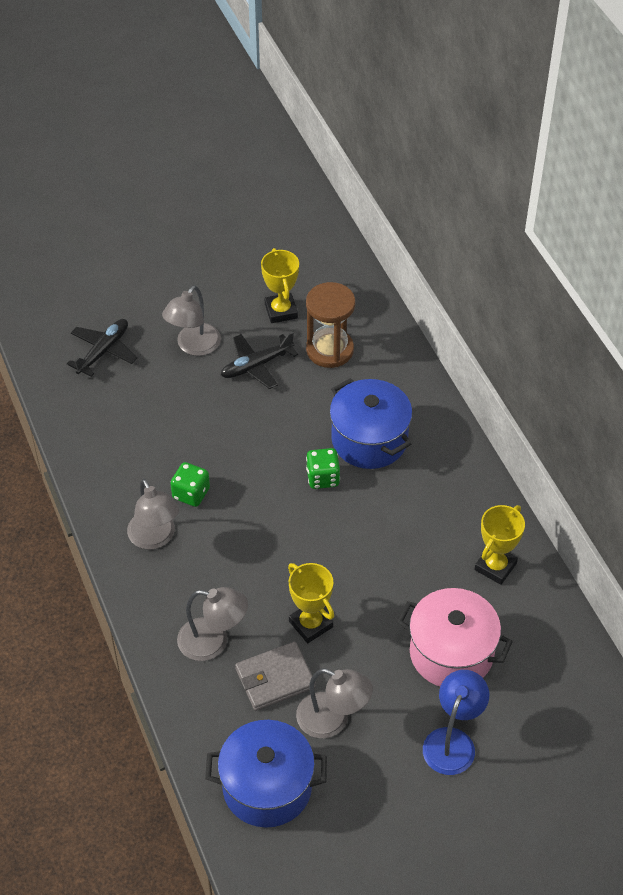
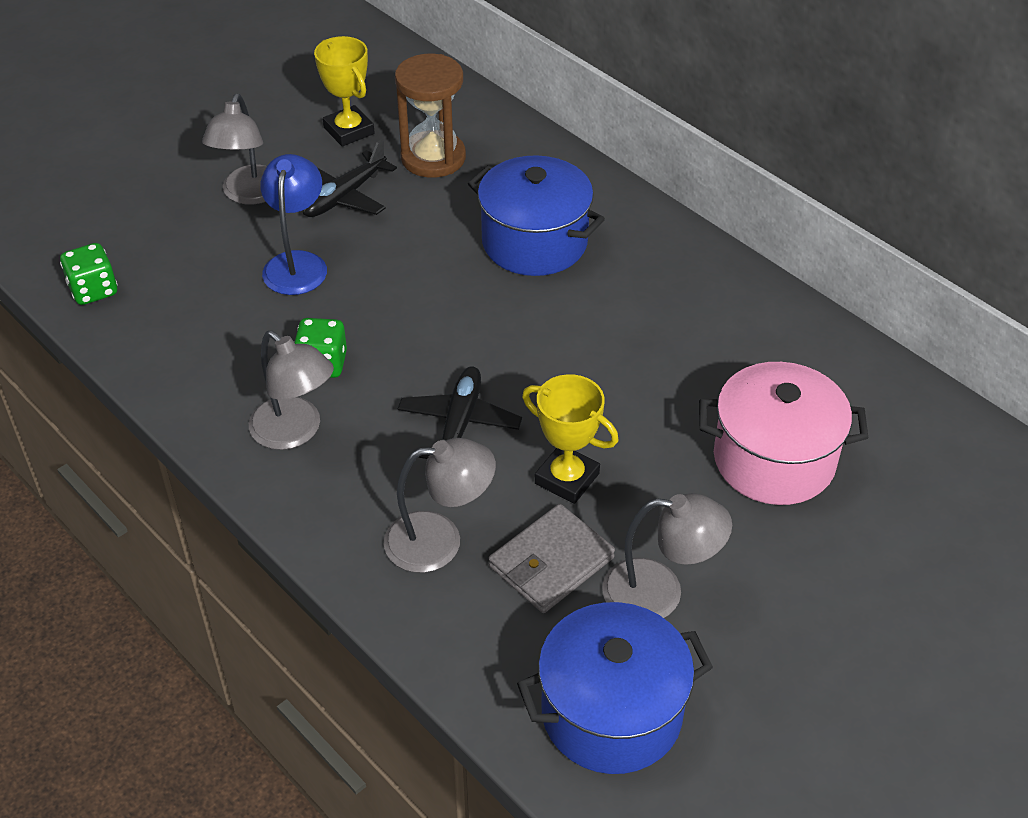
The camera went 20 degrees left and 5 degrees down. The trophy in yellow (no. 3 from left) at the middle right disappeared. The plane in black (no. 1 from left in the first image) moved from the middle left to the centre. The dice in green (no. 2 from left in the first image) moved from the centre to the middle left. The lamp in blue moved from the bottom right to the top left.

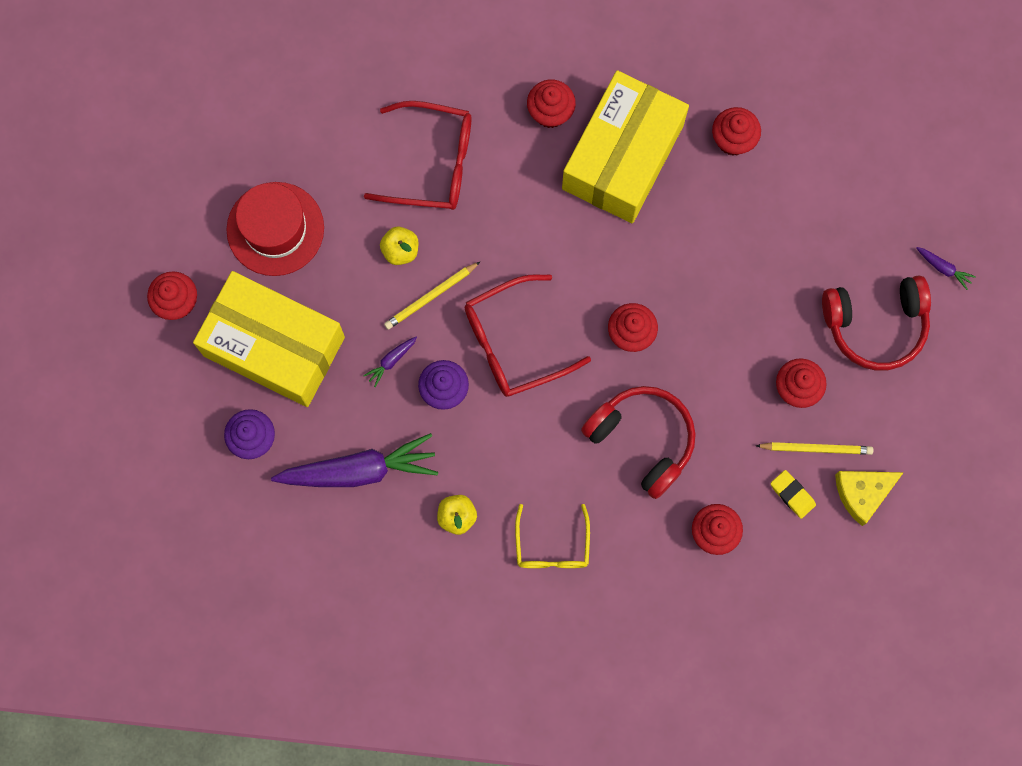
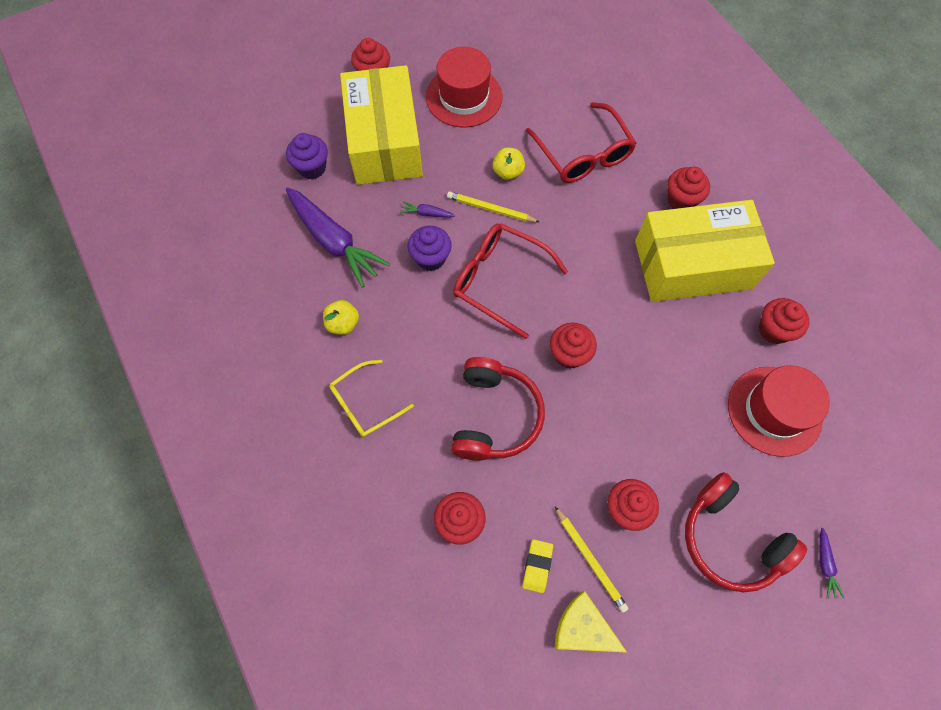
The camera went 55 degrees right and 10 degrees down. The hat in red (no. 2 from left) at the middle right appeared.

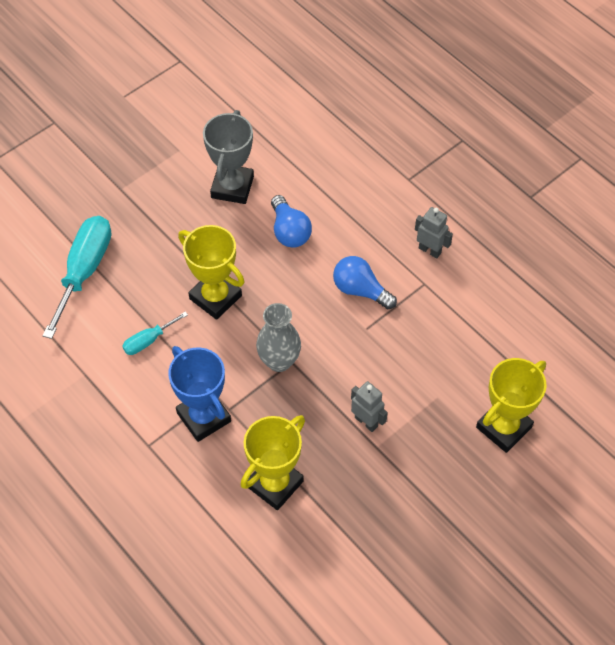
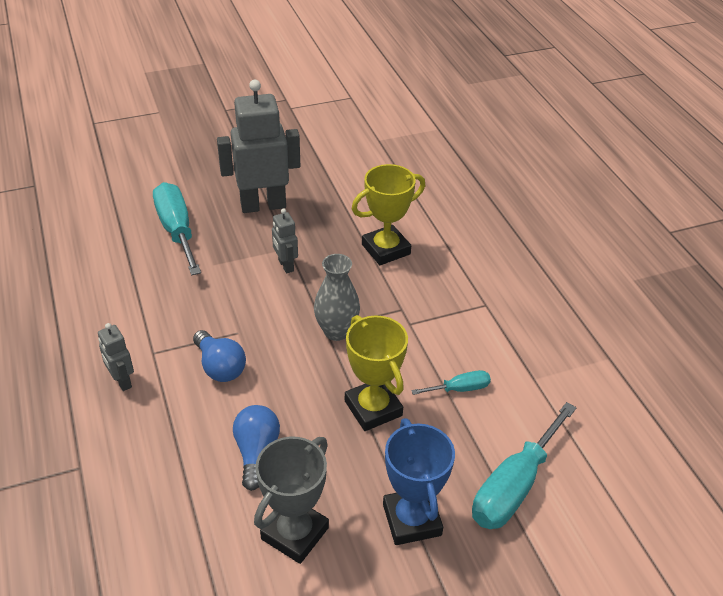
The camera went 160 degrees left and 15 degrees down. The robot in grey (no. 2 from left) at the top centre appeared. The trophy in blue moved from the middle left to the bottom centre. The trophy in yellow (no. 3 from left) at the middle right was replaced by the screwdriver in turquoise (no. 1 from left) at the middle left.

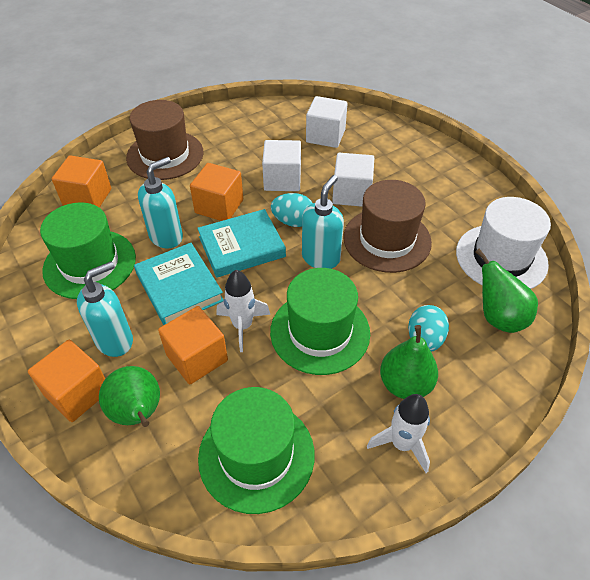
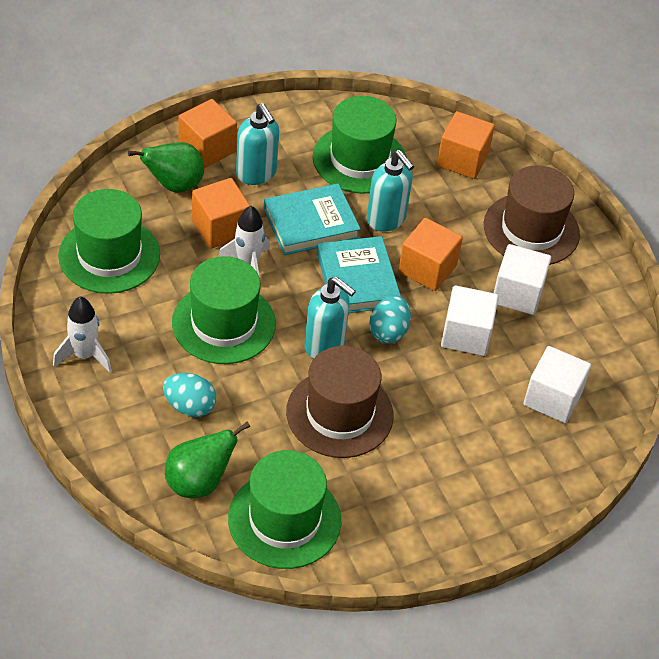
The camera went 95 degrees right and 0 degrees up. The pear in green (no. 2 from left) at the middle right disappeared. The cube in white (no. 3 from left in the first image) moved from the top centre to the middle right. The hat in white at the middle right became the hat in green (no. 3 from left) at the bottom centre.

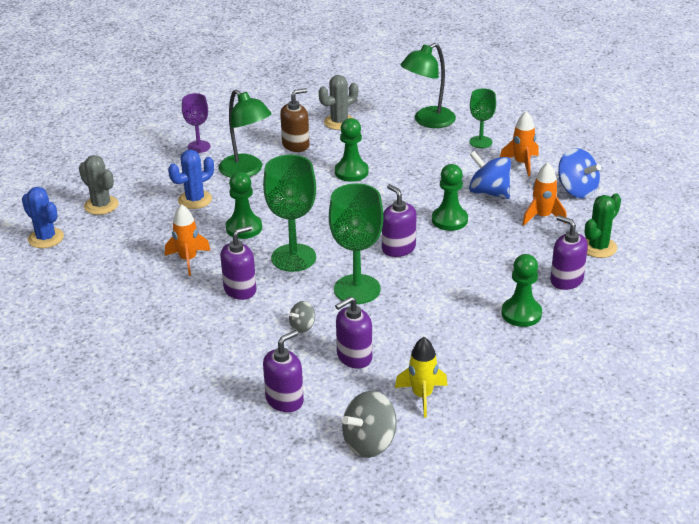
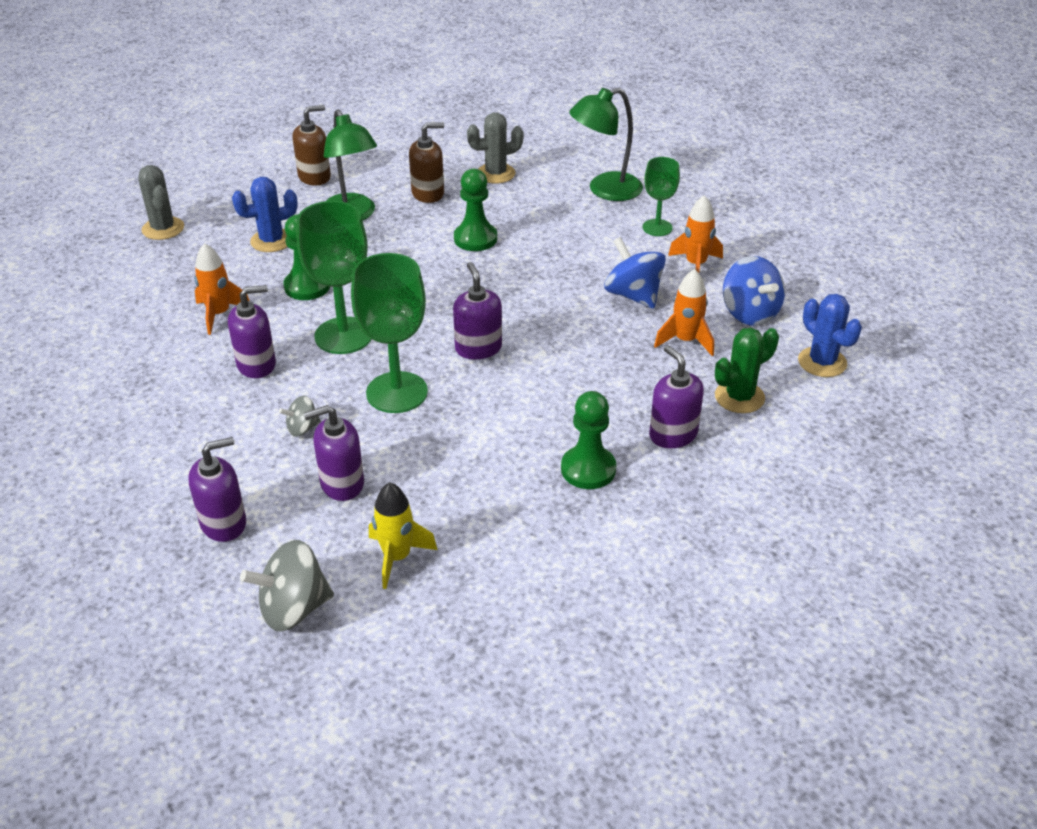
The camera went 15 degrees right and 5 degrees up. The pawn in green (no. 3 from left) at the centre disappeared. The cactus in blue (no. 1 from left in the first image) moved from the middle left to the middle right. The goblet in purple at the top left was replaced by the soap dispenser in brown (no. 1 from left) at the top left.

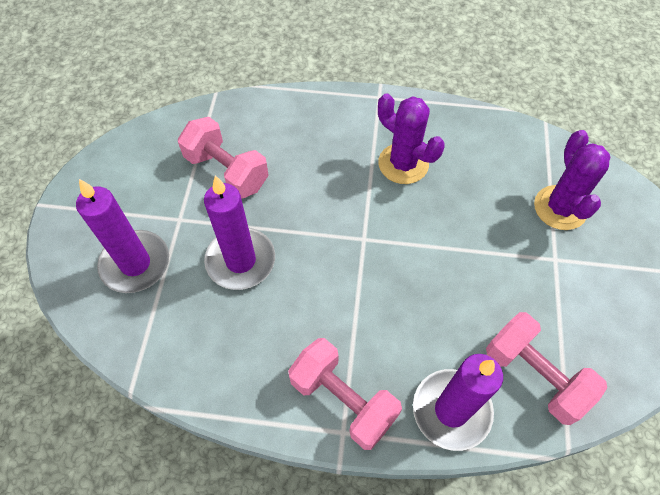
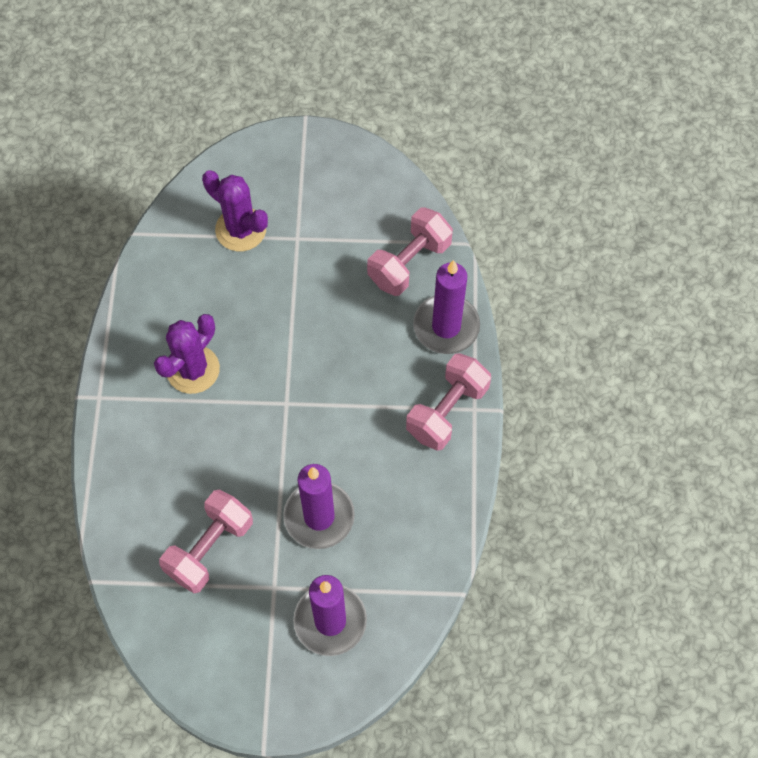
The camera went 95 degrees left and 5 degrees up. The cactus in purple (no. 2 from left) at the middle right turned 45 degrees clockwise.

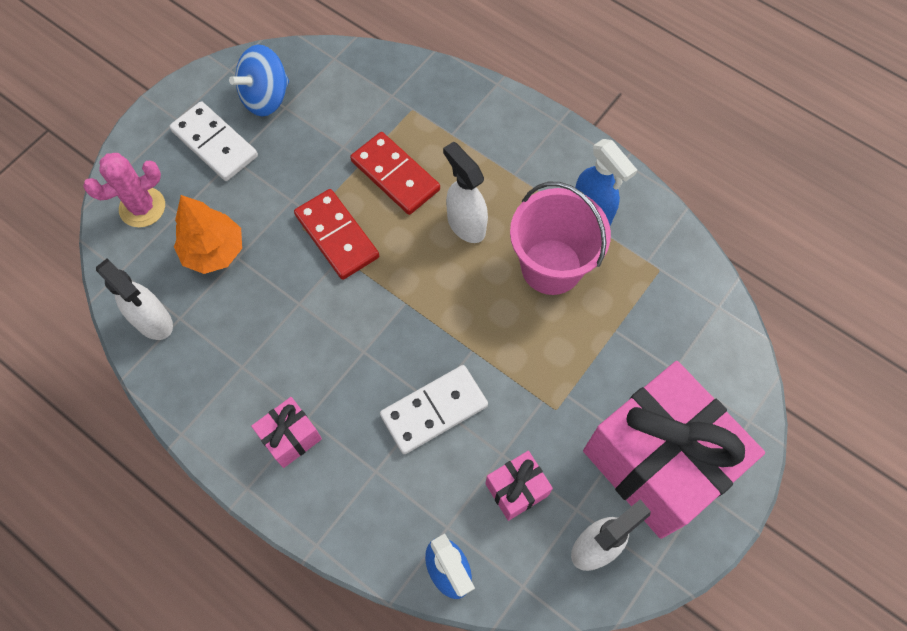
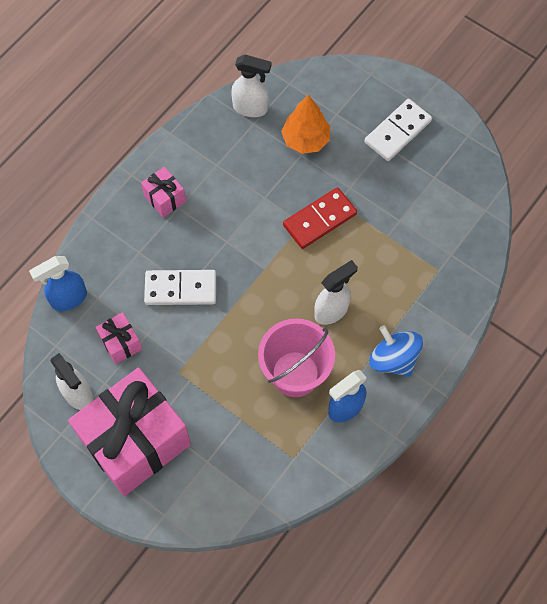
The camera went 90 degrees right and 0 degrees up. The cactus in pink at the top left disappeared. The domino in red (no. 2 from left) at the top centre disappeared. The spinning top in blue moved from the top left to the middle right. The spray bottle in white (no. 1 from left in the first image) at the middle left turned 120 degrees counterclockwise. The domino in white (no. 2 from left in the first image) at the centre turned 60 degrees counterclockwise.

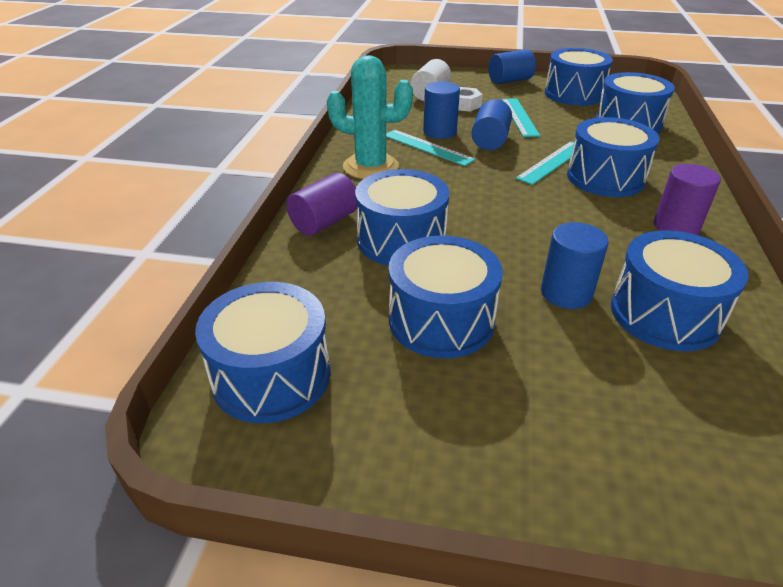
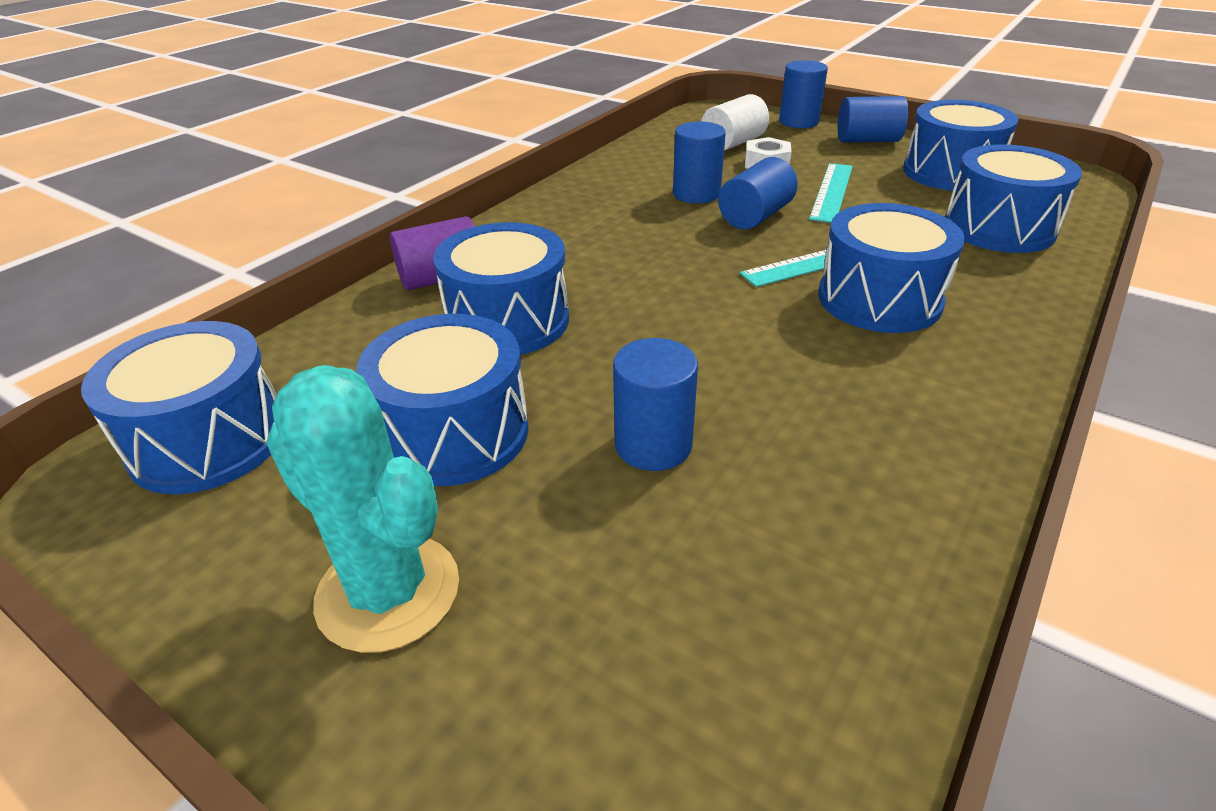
The camera went 25 degrees right and 0 degrees up. The ruler in turquoise (no. 1 from left) at the top centre disappeared. The drum in blue (no. 7 from left) at the middle right disappeared. The cylinder in purple (no. 2 from left) at the middle right disappeared. The cylinder in blue (no. 4 from left) at the top centre appeared. The cactus in turquoise moved from the top centre to the middle left.

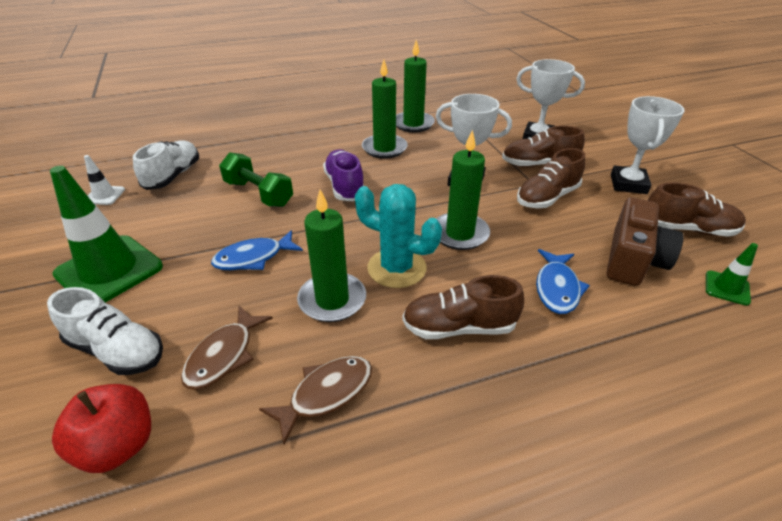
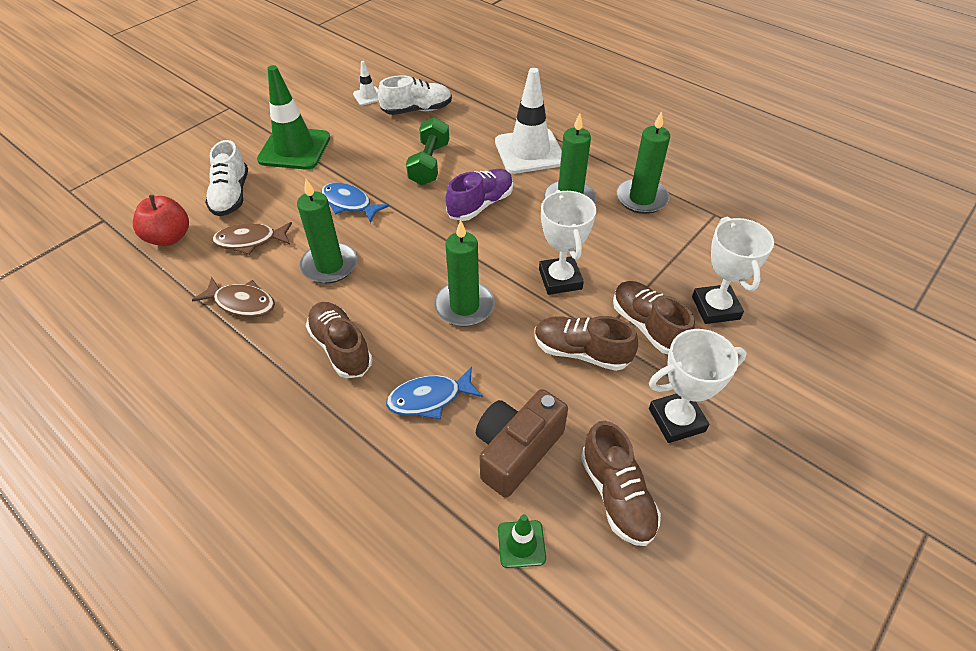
The camera went 60 degrees right and 10 degrees up. The cactus in turquoise at the centre disappeared. The traffic cone in white (no. 2 from left) at the top centre appeared. The camera in brown at the middle right turned 135 degrees clockwise.

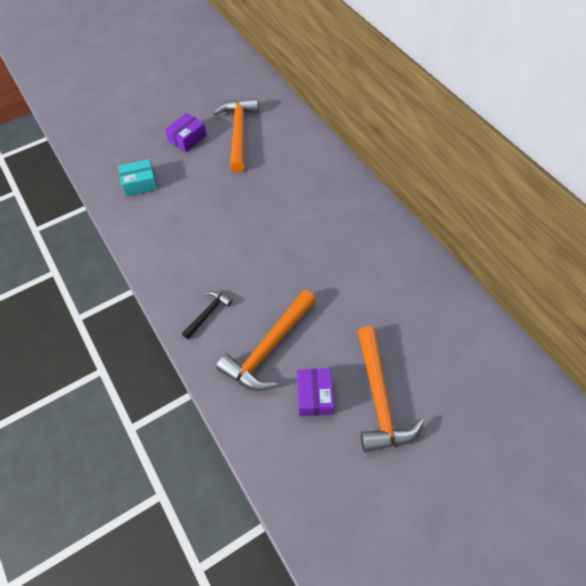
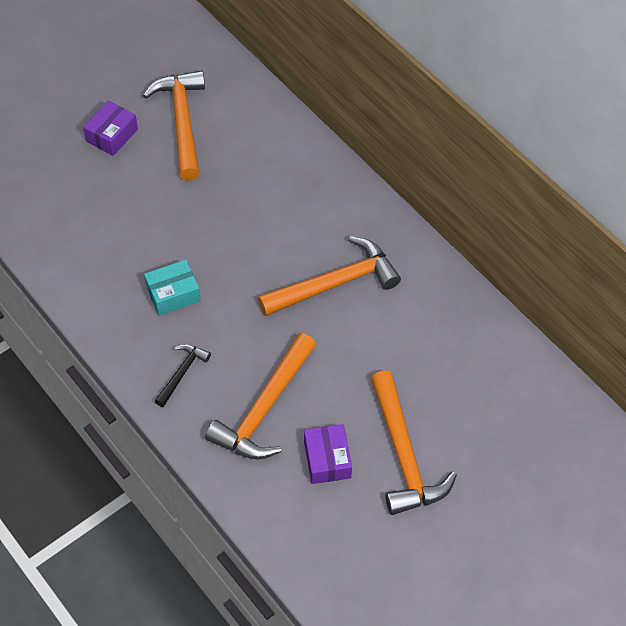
The camera went 10 degrees left and 0 degrees up. The hammer in orange (no. 3 from left) at the centre appeared. The box in turquoise moved from the top left to the middle left.

